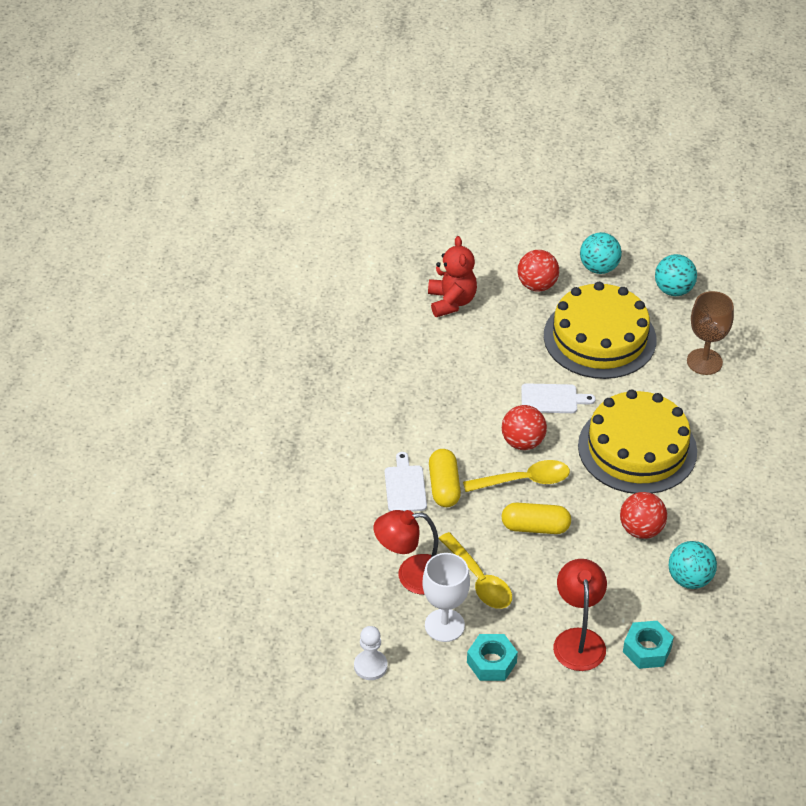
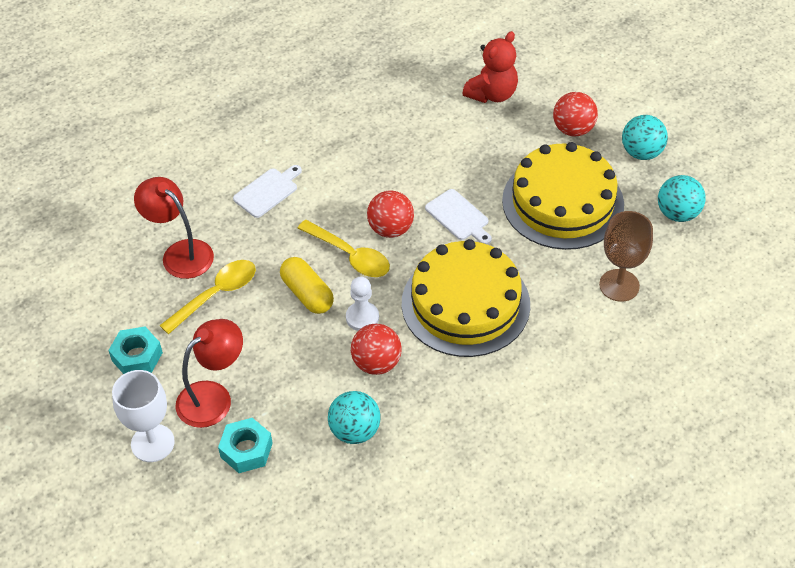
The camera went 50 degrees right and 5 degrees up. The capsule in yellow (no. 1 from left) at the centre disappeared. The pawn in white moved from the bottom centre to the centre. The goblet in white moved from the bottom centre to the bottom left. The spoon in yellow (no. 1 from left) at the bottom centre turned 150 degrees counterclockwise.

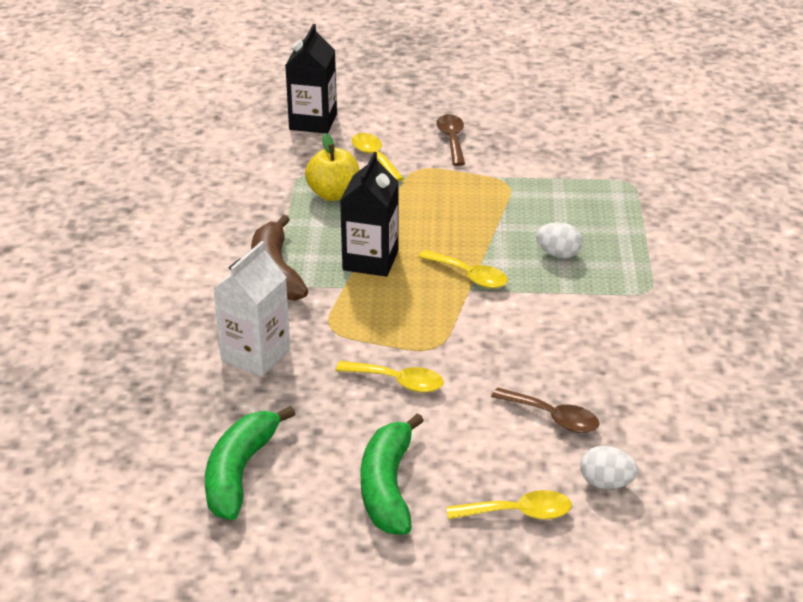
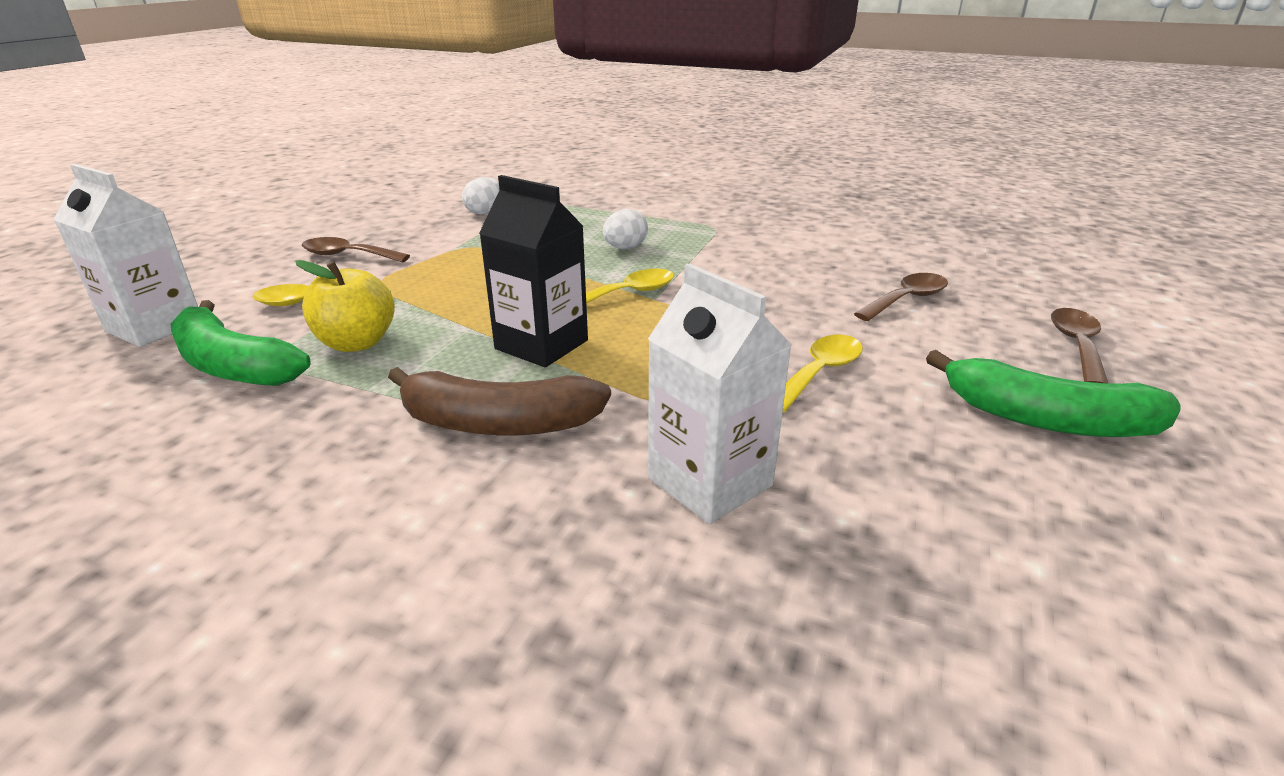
The camera went 70 degrees left and 5 degrees down. The banana in green (no. 1 from left) moved from the bottom left to the middle left. The egg in white (no. 2 from left in the first image) moved from the bottom right to the top centre. The carton in black (no. 1 from left) at the top centre became the carton in white (no. 1 from left) at the top left. The spoon in yellow (no. 4 from left) at the bottom centre became the spoon in brown (no. 3 from left) at the middle right.

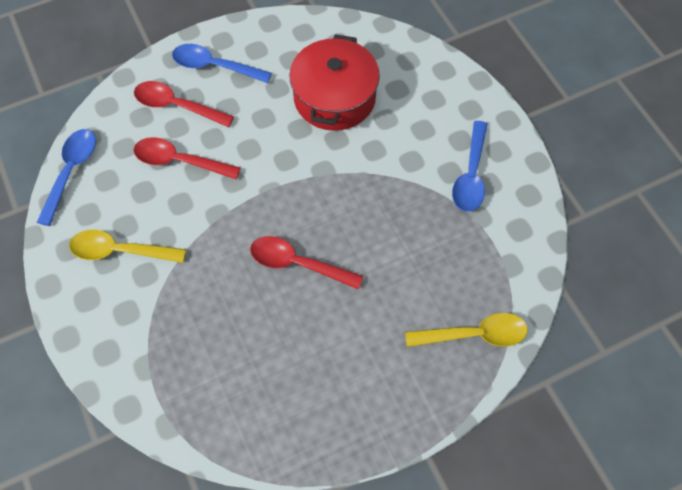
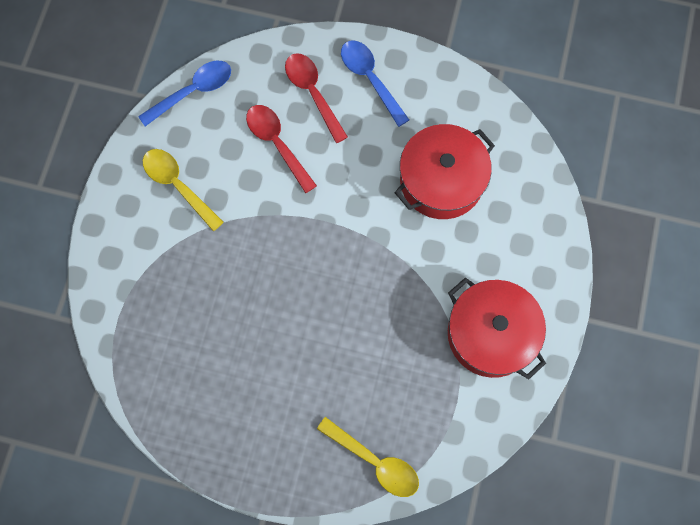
The camera went 40 degrees right and 10 degrees up. The spoon in red (no. 3 from left) at the centre disappeared. The spoon in blue (no. 3 from left) at the middle right was replaced by the pot in red (no. 2 from left) at the middle right.

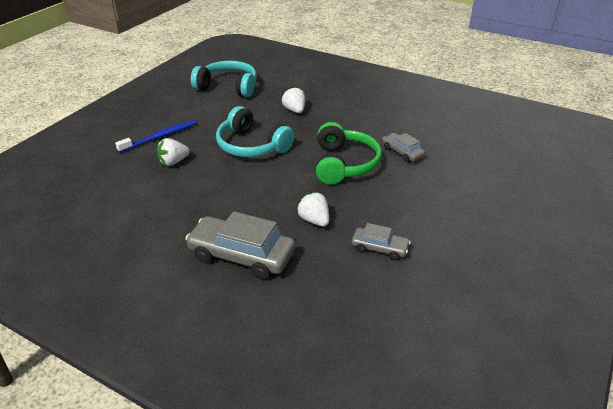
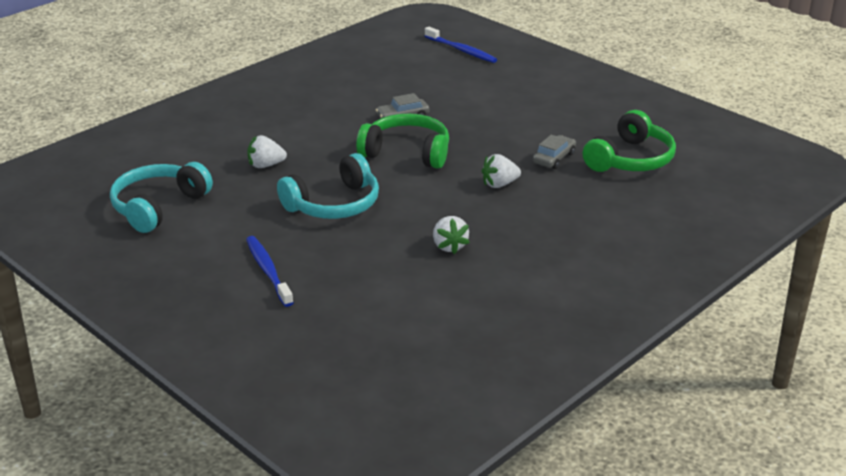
The camera went 75 degrees left and 5 degrees down. The car in grey (no. 1 from left) at the centre disappeared. The toothbrush in blue (no. 2 from left) at the top centre appeared. The headphones in green (no. 2 from left) at the top right appeared. The strawberry in white (no. 1 from left in the first image) moved from the middle left to the centre.

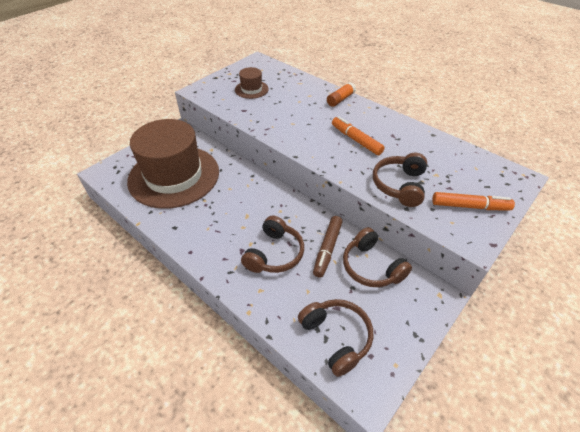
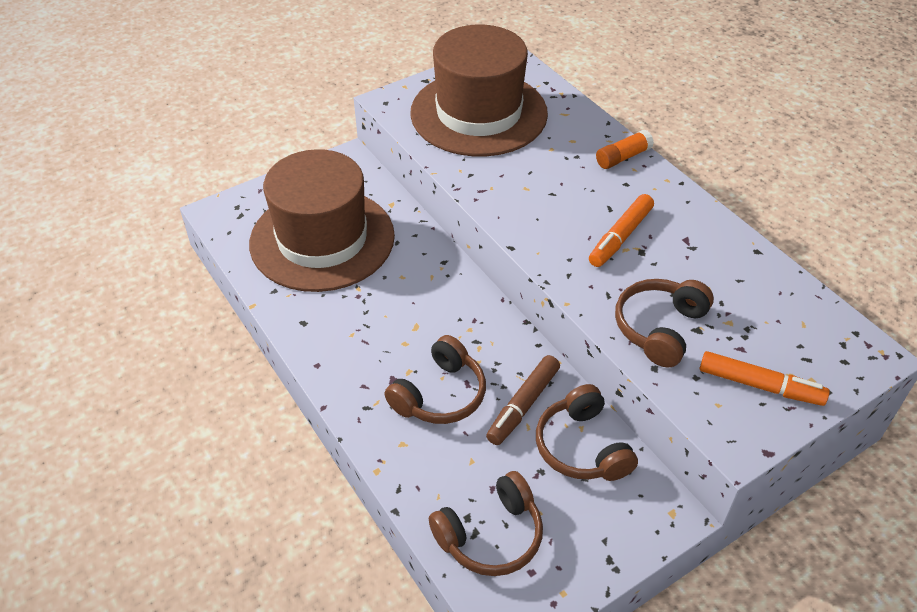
The camera went 15 degrees right and 0 degrees up. The headphones in brown (no. 2 from left) at the bottom centre turned 75 degrees clockwise. The marker in orange (no. 1 from left) at the top centre turned 120 degrees counterclockwise. The hat in brown (no. 2 from left) at the top centre changed to 2.38 times the size.

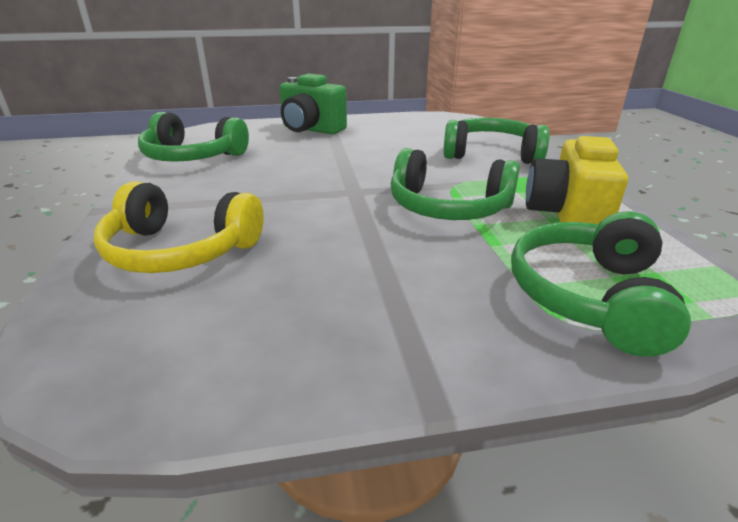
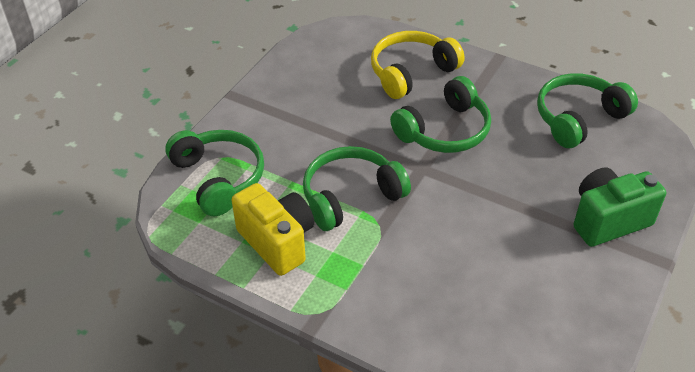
The camera went 130 degrees right and 15 degrees up. The headphones in green (no. 3 from left) moved from the top right to the top centre.

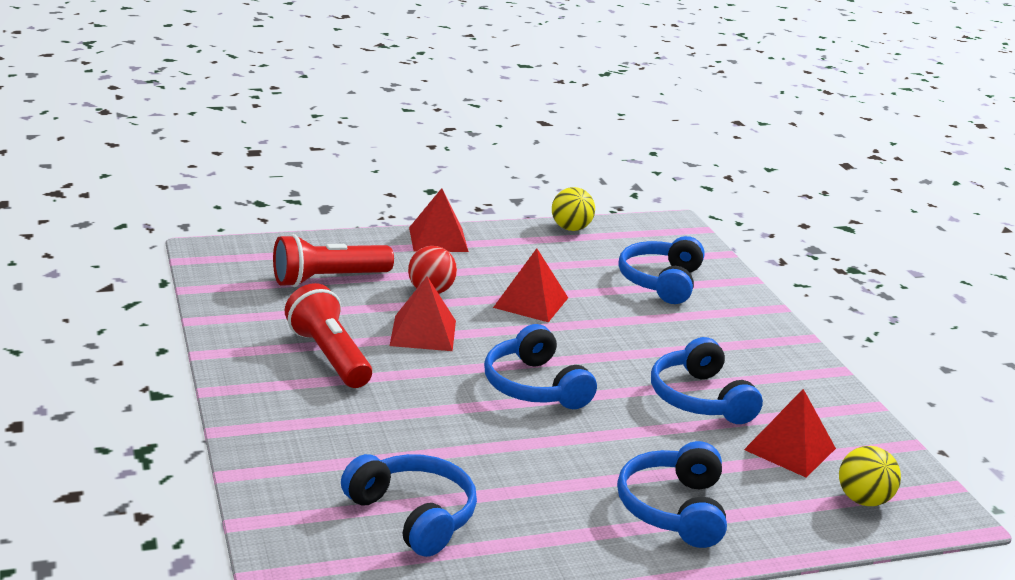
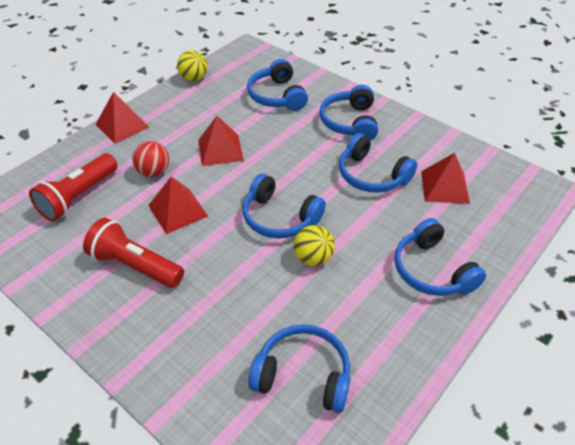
The camera went 30 degrees left and 20 degrees up. The headphones in blue (no. 4 from left) at the top centre appeared. The ball in yellow (no. 2 from left) moved from the bottom right to the centre.

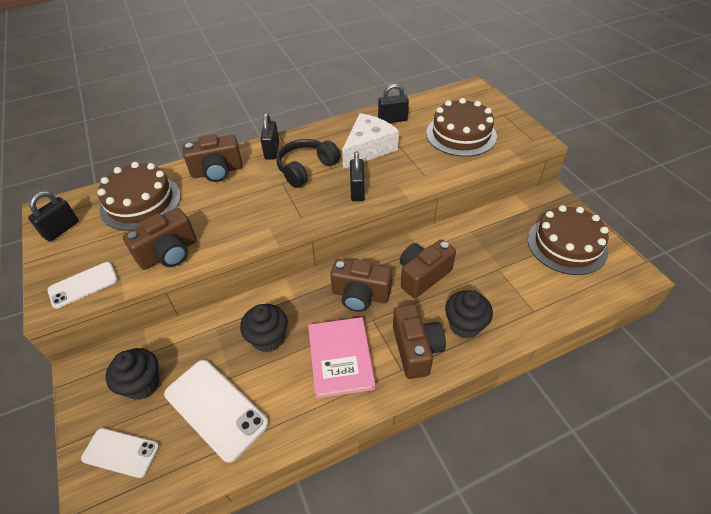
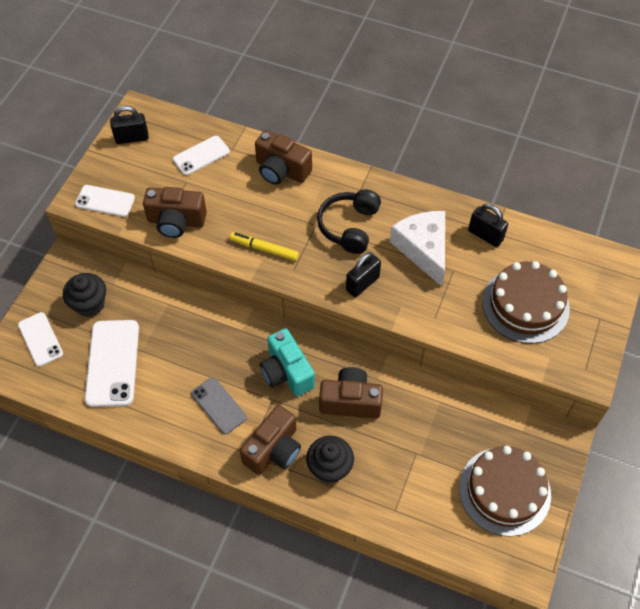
The camera went 45 degrees right and 10 degrees up. The cupcake in black (no. 2 from left) at the centre disappeared. The padlock in black (no. 2 from left) at the top centre disappeared. The marker in yellow at the centre appeared. The cake in brown (no. 1 from left) at the middle left was replaced by the phone in white (no. 4 from left) at the top left. The book in pink at the bottom centre was replaced by the phone in grey at the centre. The camera in brown (no. 3 from left) at the centre became the camera in turquoise at the centre. The headphones in black at the top centre turned 75 degrees counterclockwise. The cheese in white at the top centre turned 105 degrees counterclockwise.

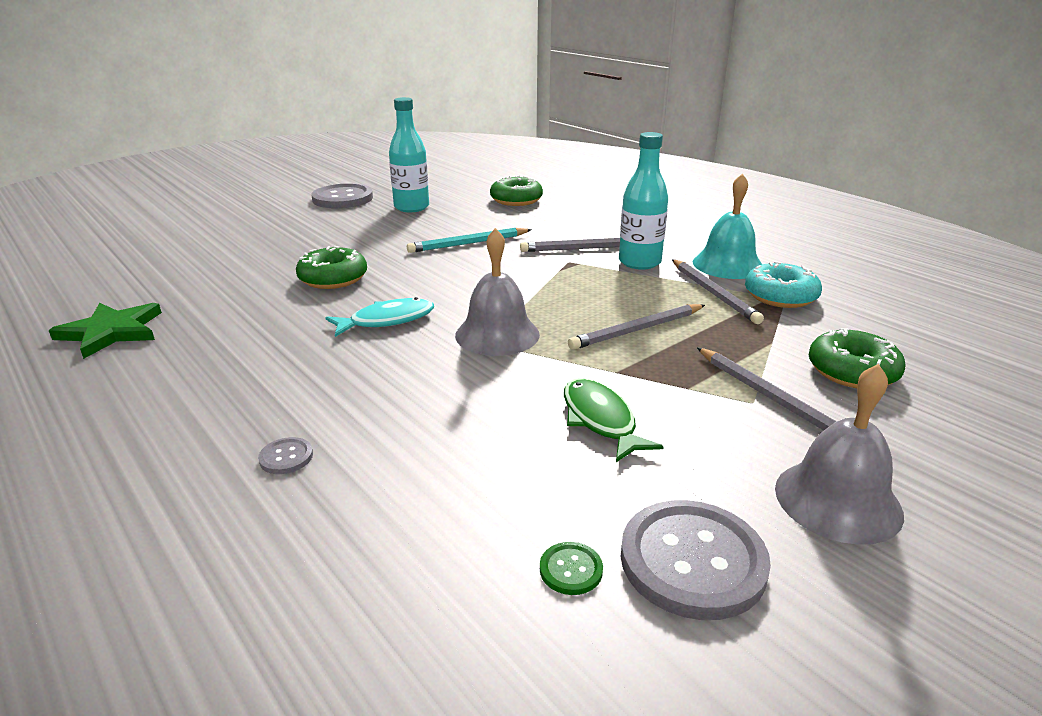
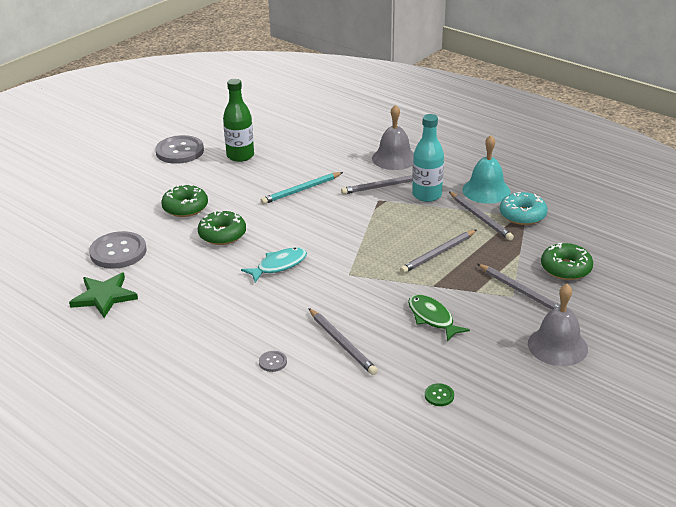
The camera went 10 degrees left and 5 degrees up. The pencil in grey (no. 1 from left) at the bottom centre appeared. The bell in grey (no. 1 from left) moved from the centre to the top centre. The donut in green (no. 2 from left in the first image) moved from the top centre to the middle left. The button in grey (no. 3 from left in the first image) moved from the bottom right to the middle left. The bottle in turquoise (no. 1 from left) at the top centre became the bottle in green at the top centre.

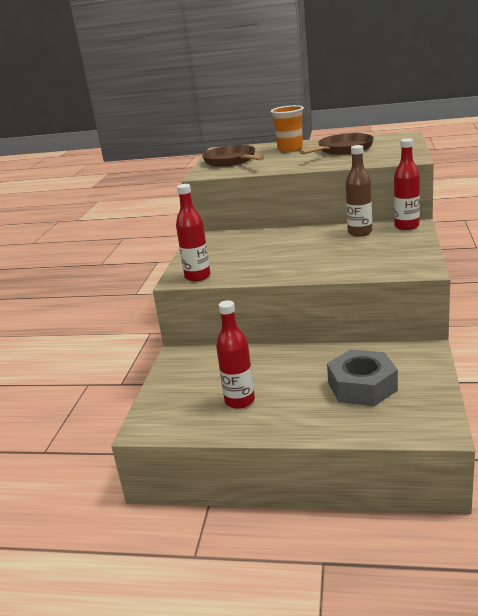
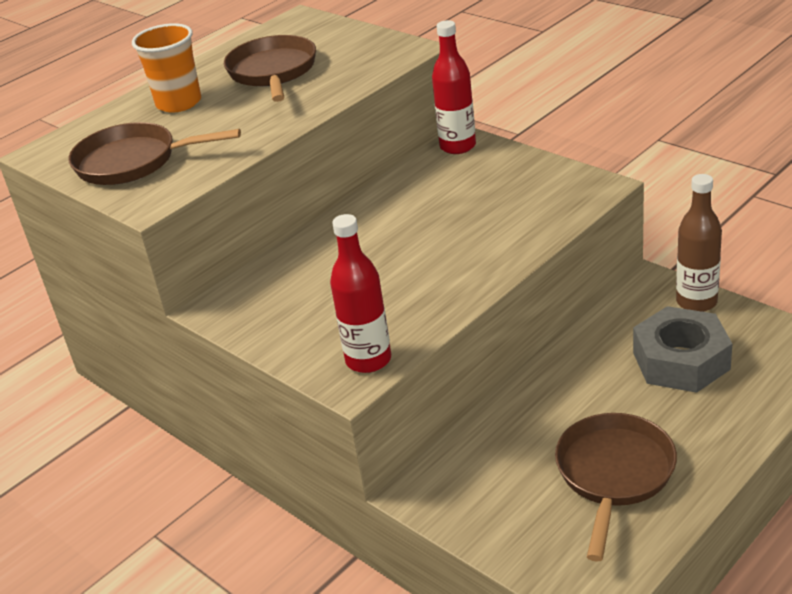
The camera went 55 degrees left and 10 degrees up. The bottle in brown moved from the top right to the middle right. The bottle in red (no. 2 from left) at the centre was replaced by the pan in brown (no. 3 from left) at the bottom right.

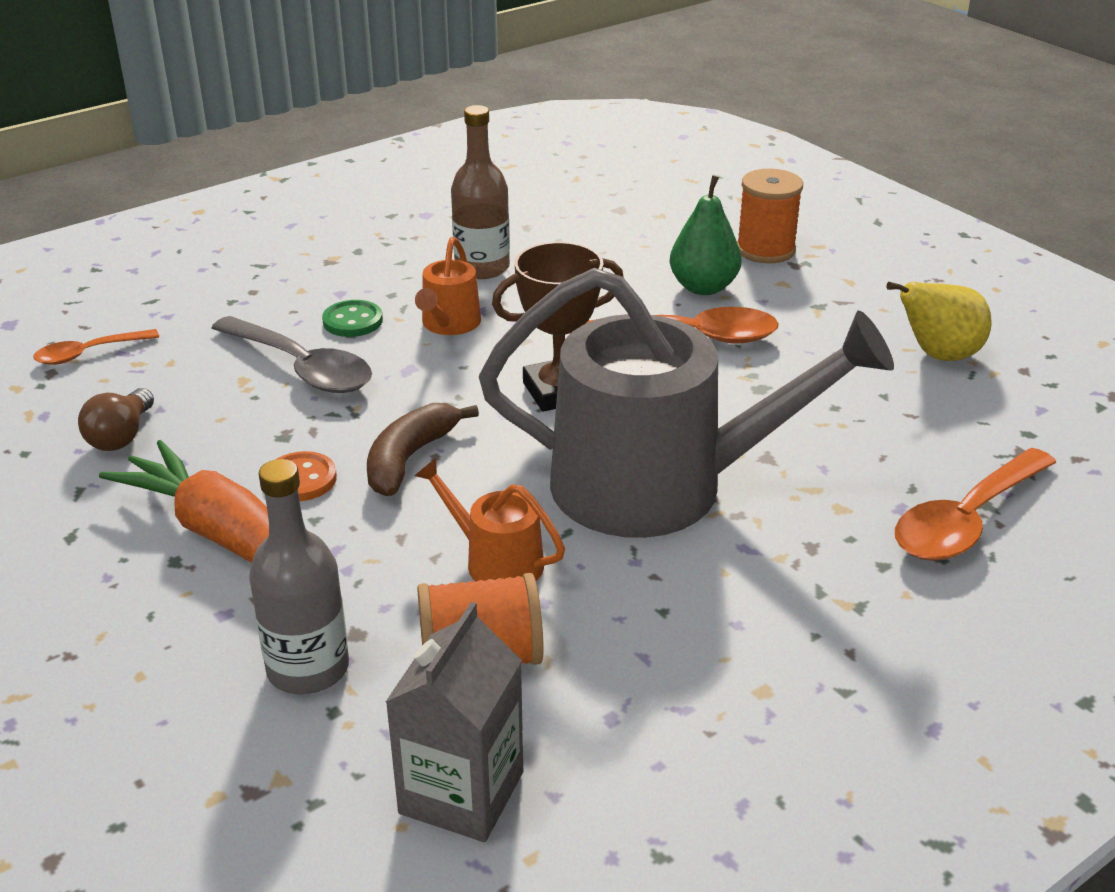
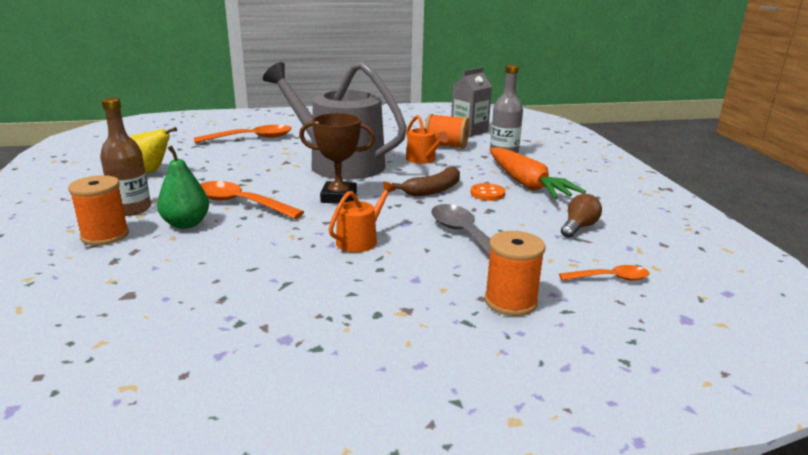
The camera went 155 degrees left and 10 degrees down. The button in green at the middle left disappeared. The spool in orange (no. 3 from left) at the centre appeared. The bottle in brown moved from the top centre to the middle left.

